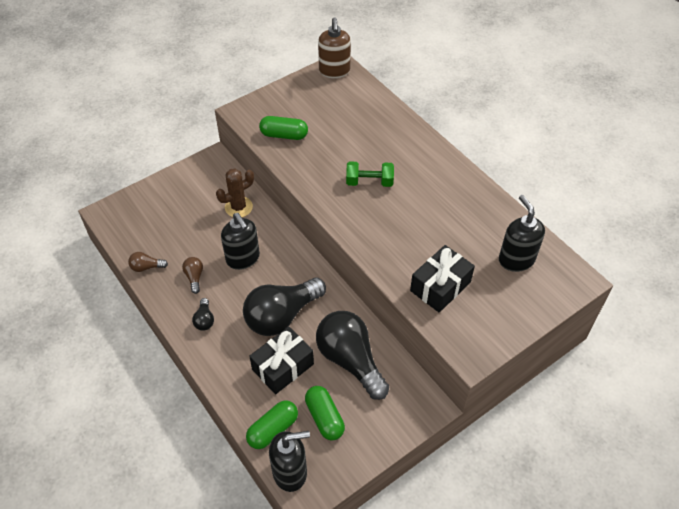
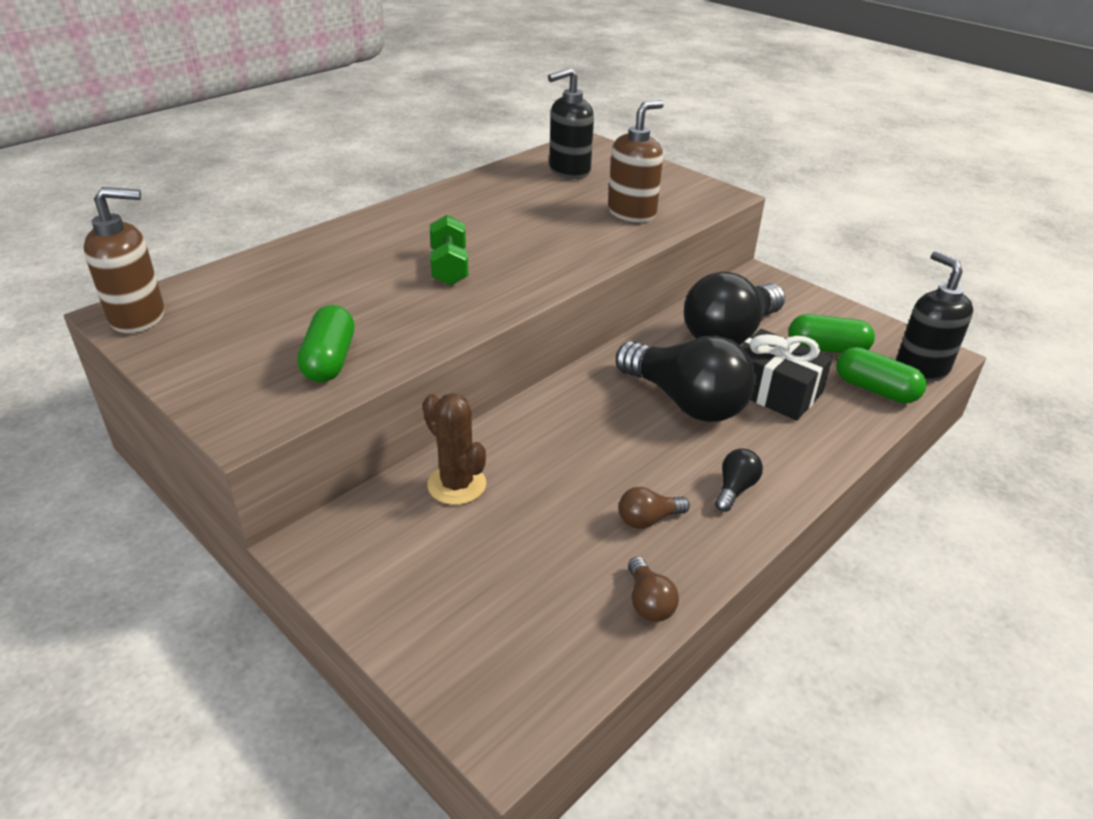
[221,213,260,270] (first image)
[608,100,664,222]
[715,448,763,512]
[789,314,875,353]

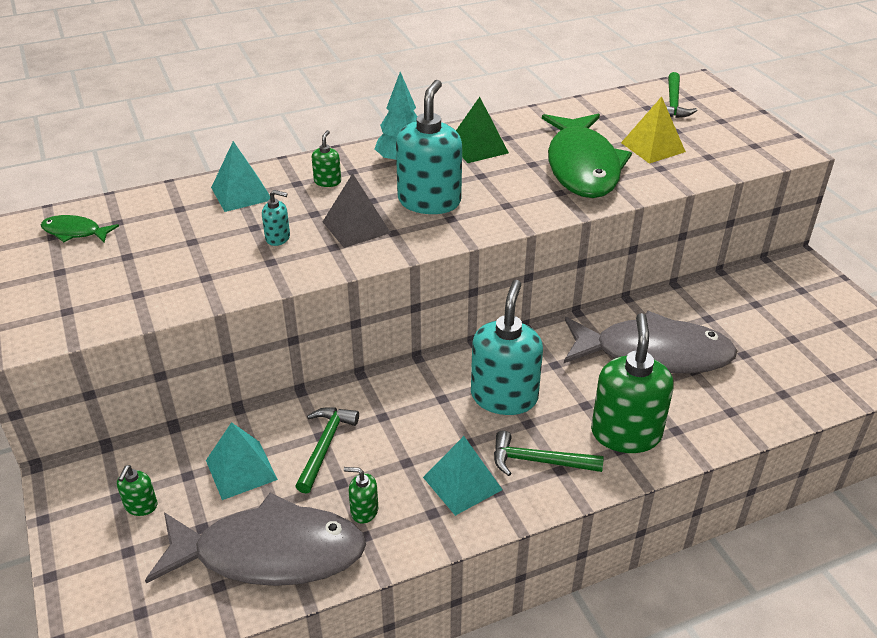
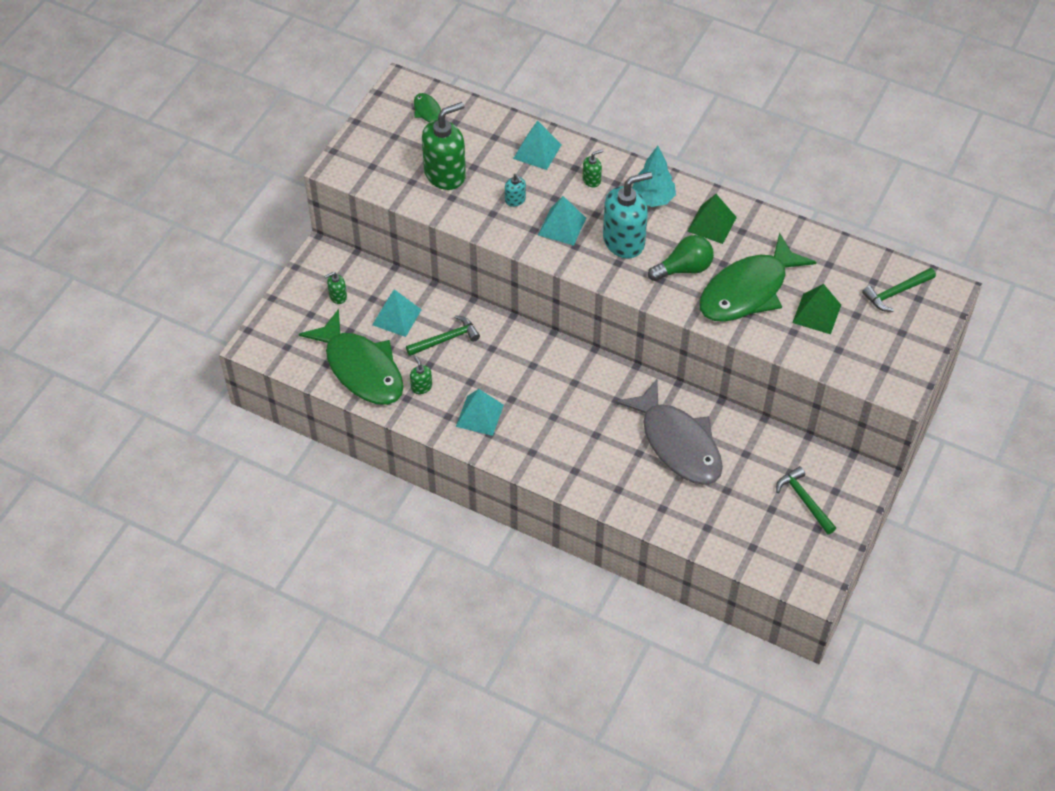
[792,284,841,334]
[538,196,586,246]
[471,280,543,415] (first image)
[422,102,466,190]
[776,466,836,535]
[299,309,404,405]
[648,235,714,281]

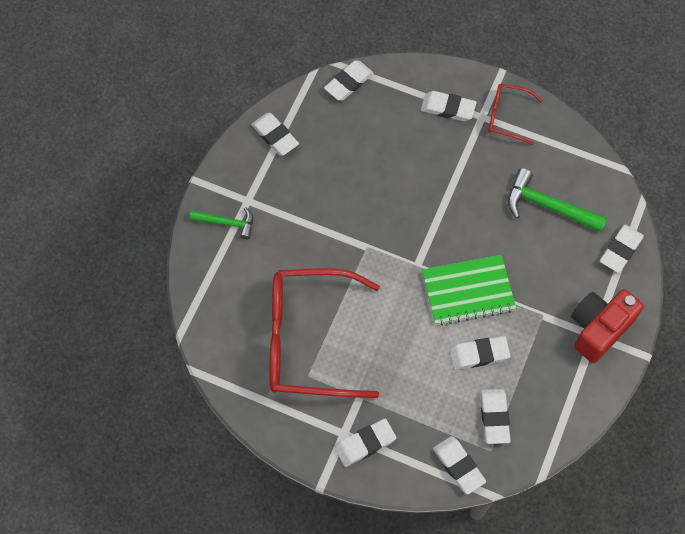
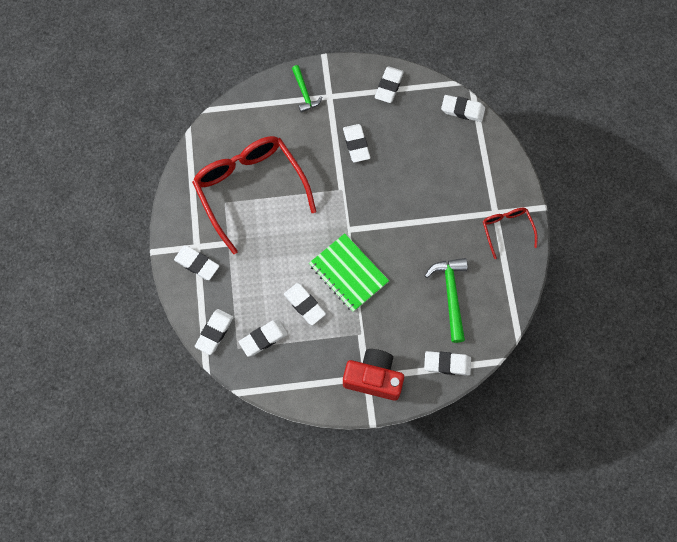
[343,124,370,162]

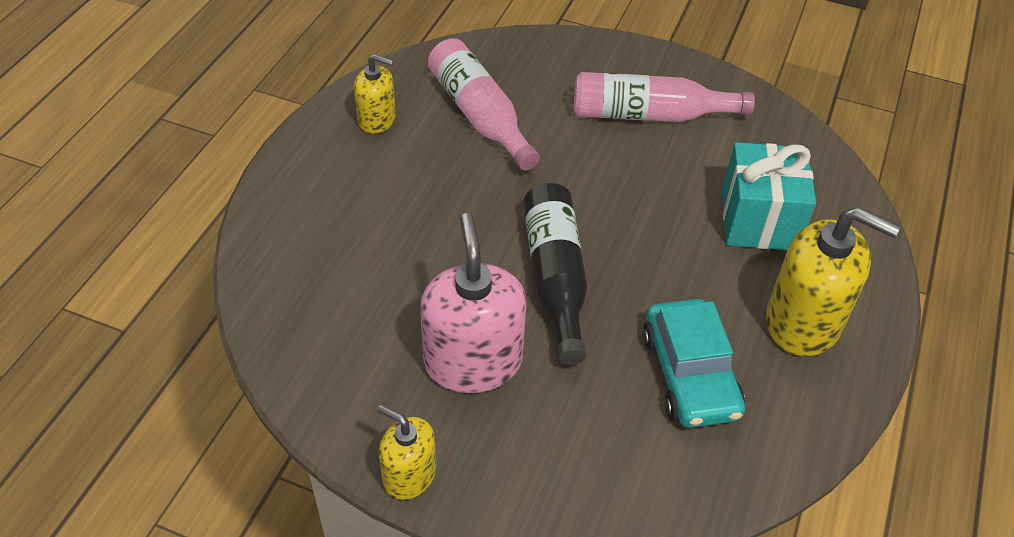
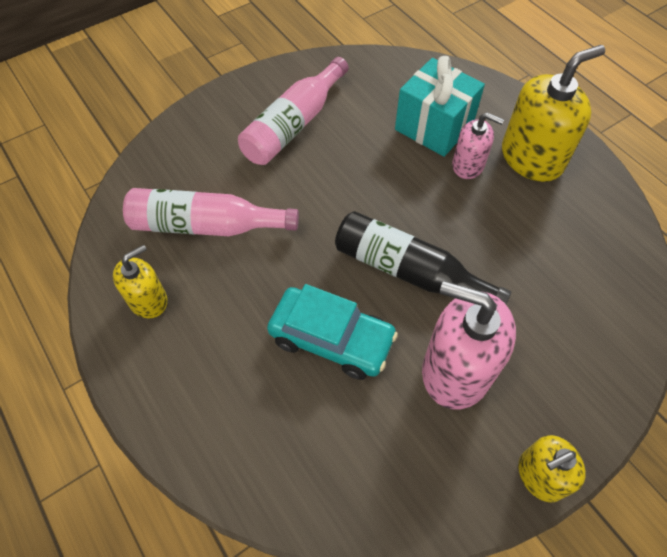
[267,284,398,380]
[452,113,504,179]

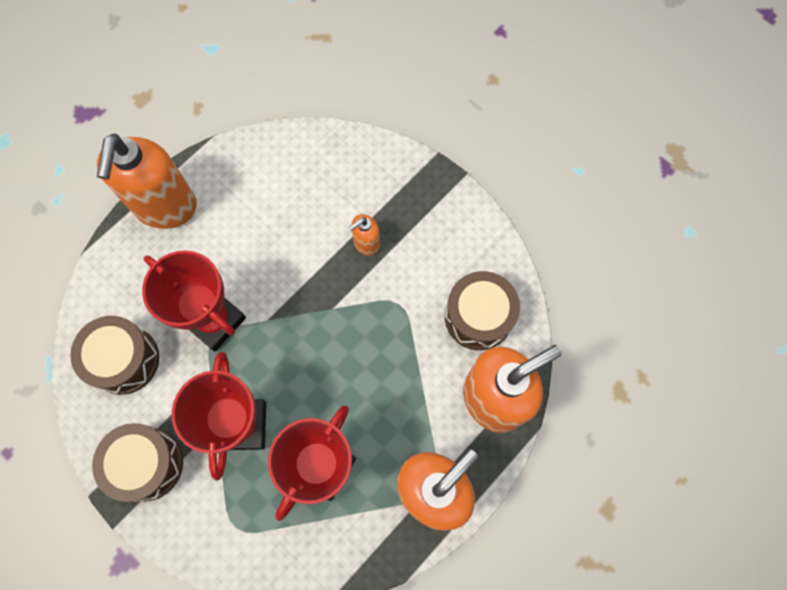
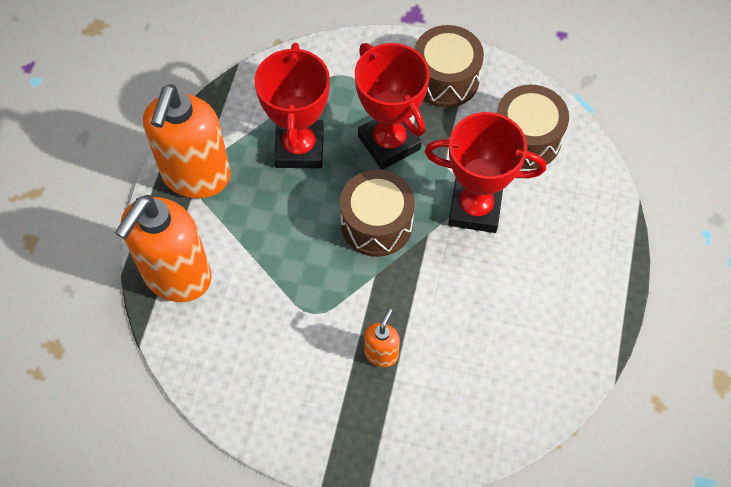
[97,134,197,229] (first image)
[340,169,415,257]

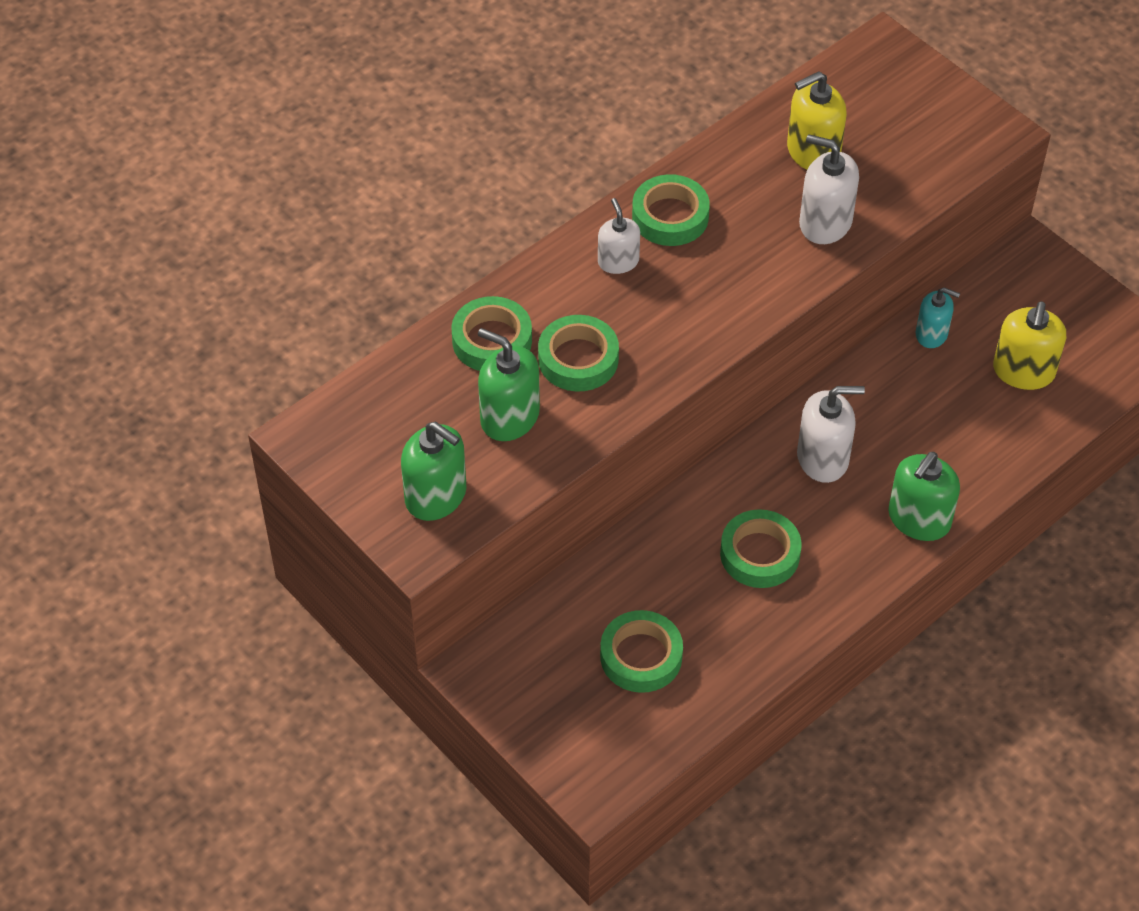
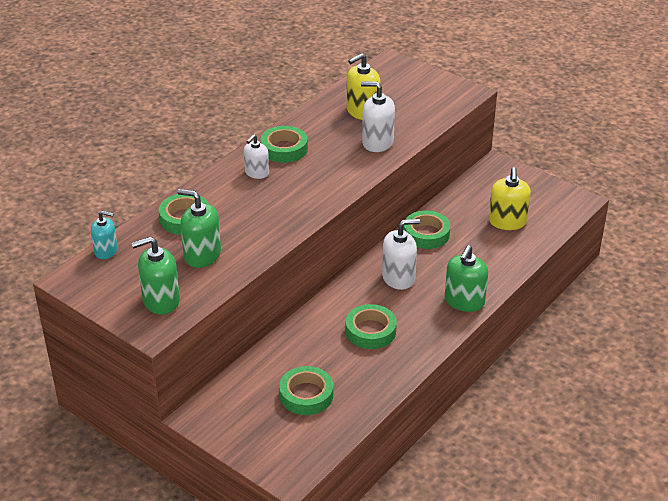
[244,134,269,179]
[91,211,118,259]
[404,211,450,249]
[132,237,180,315]

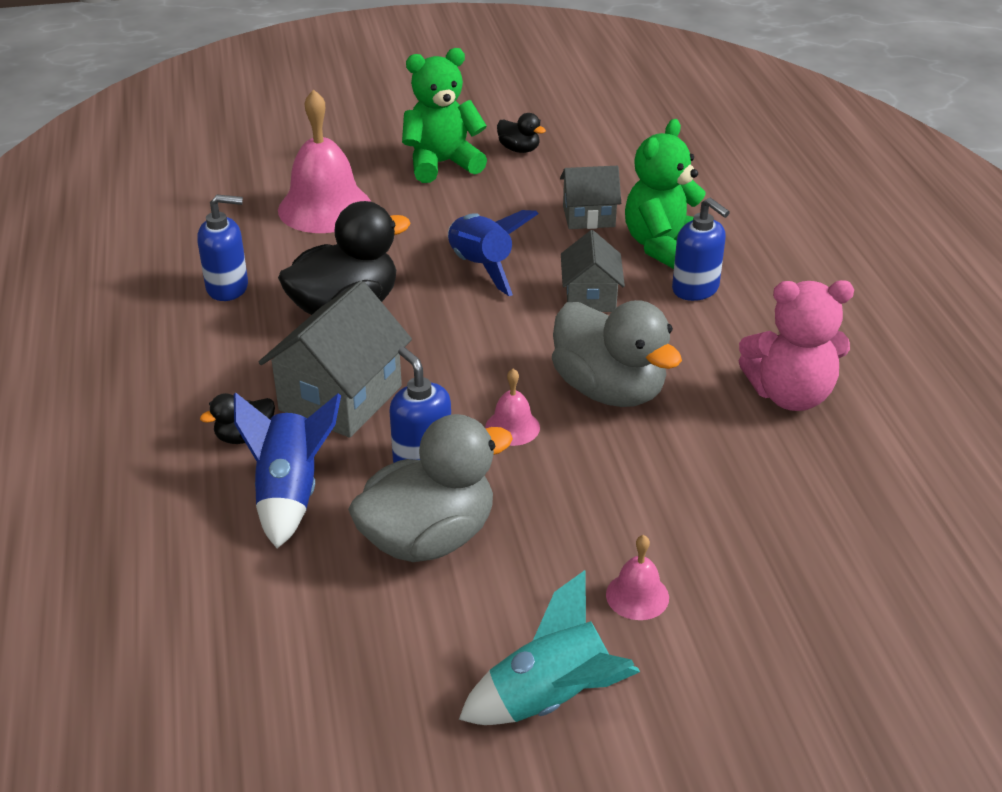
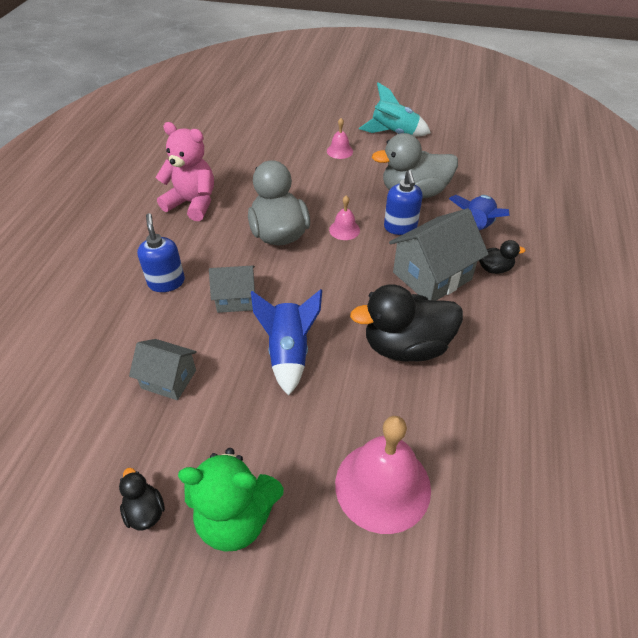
[625,119,706,269] (first image)
[197,194,248,301] (first image)
[209,266,255,313]

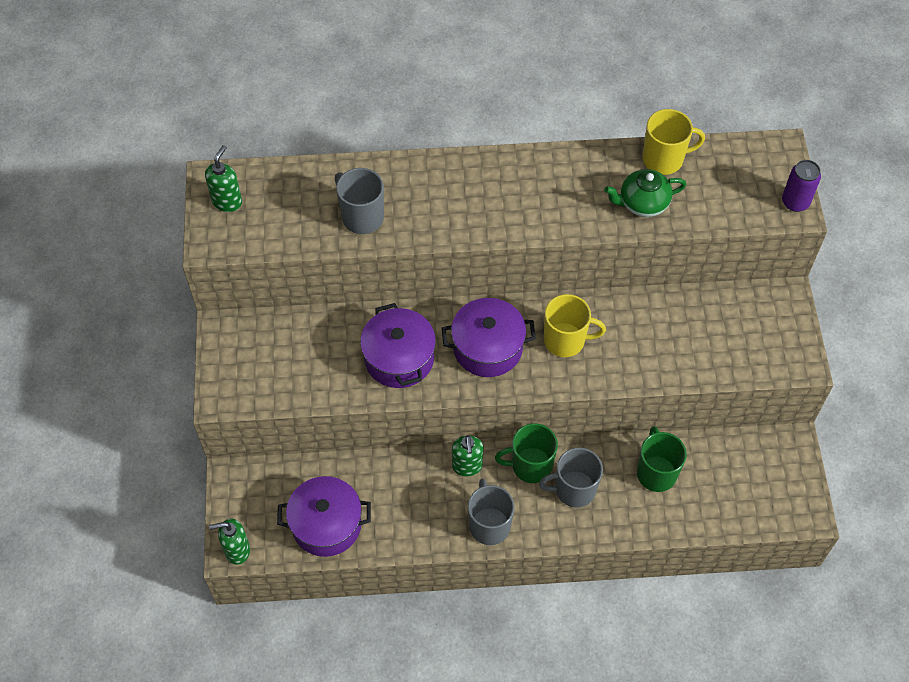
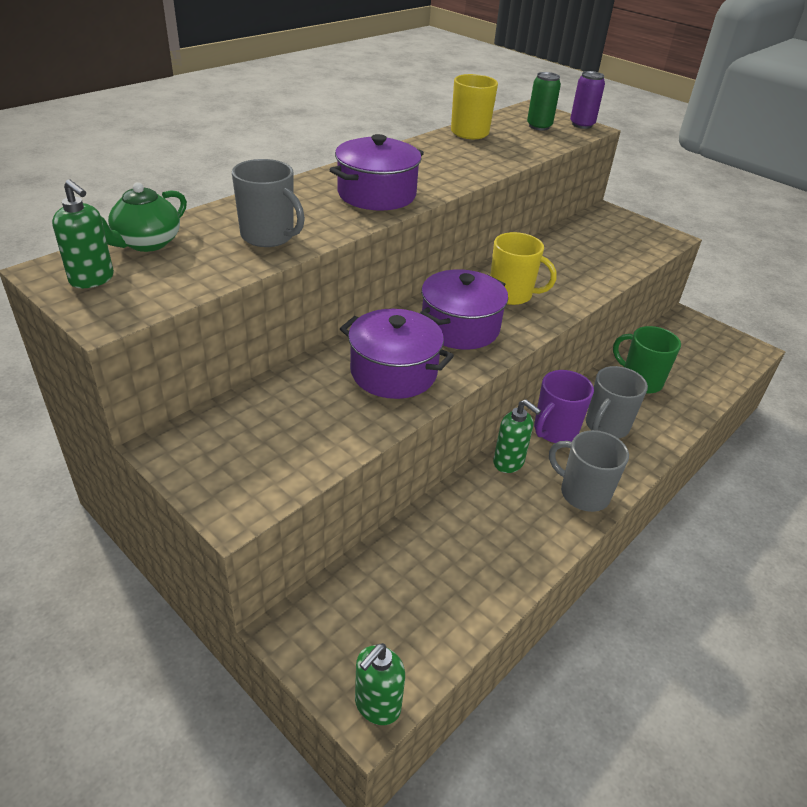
[52,180,114,288]
[232,159,305,247]
[101,182,187,252]
[490,232,557,305]
[534,370,594,443]
[329,134,424,210]
[527,72,561,131]

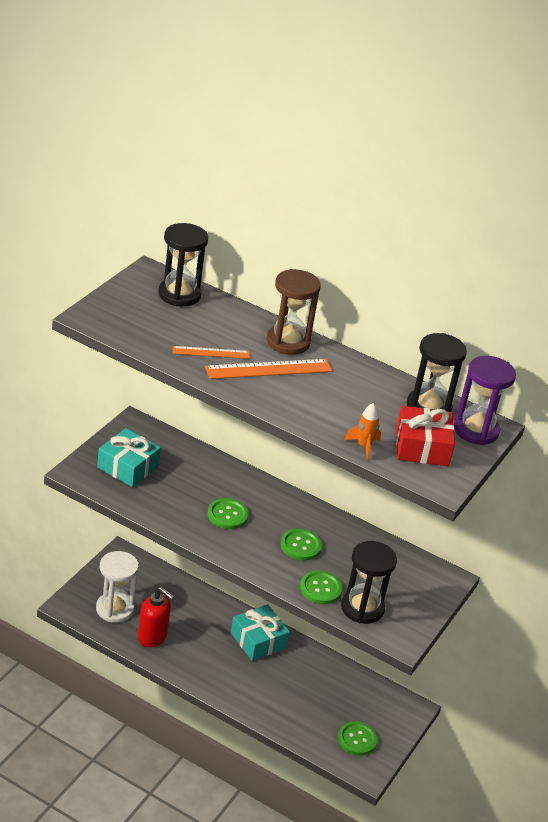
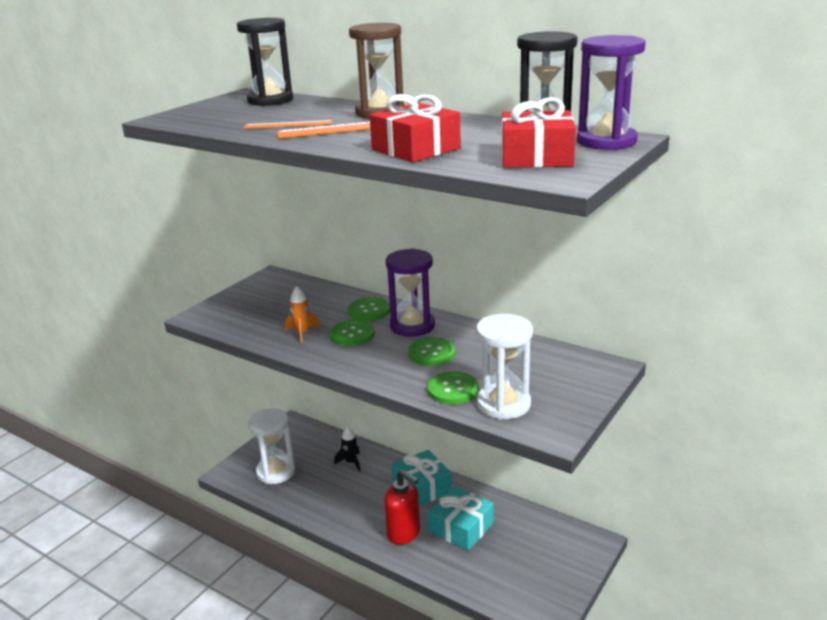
[285,286,320,343]
[428,486,493,551]
[476,314,533,420]
[384,470,420,545]
[348,297,390,321]
[369,94,461,162]
[386,248,435,337]
[334,426,361,471]

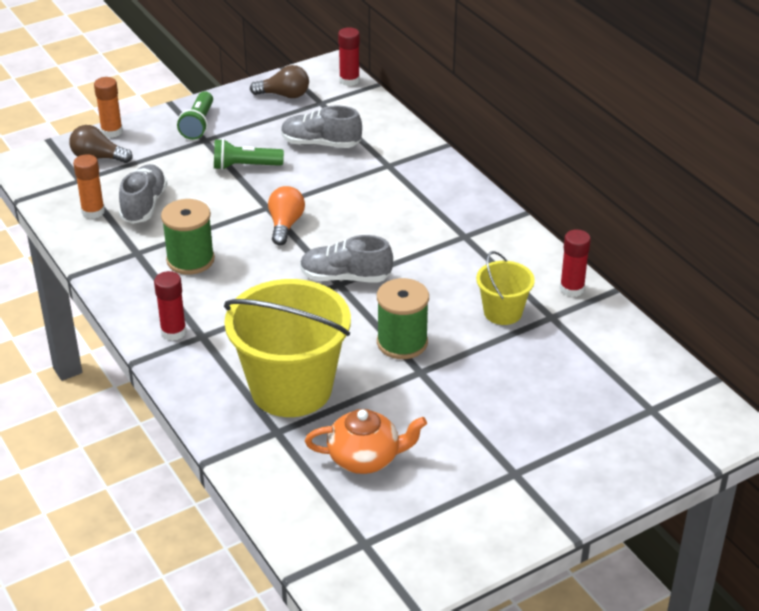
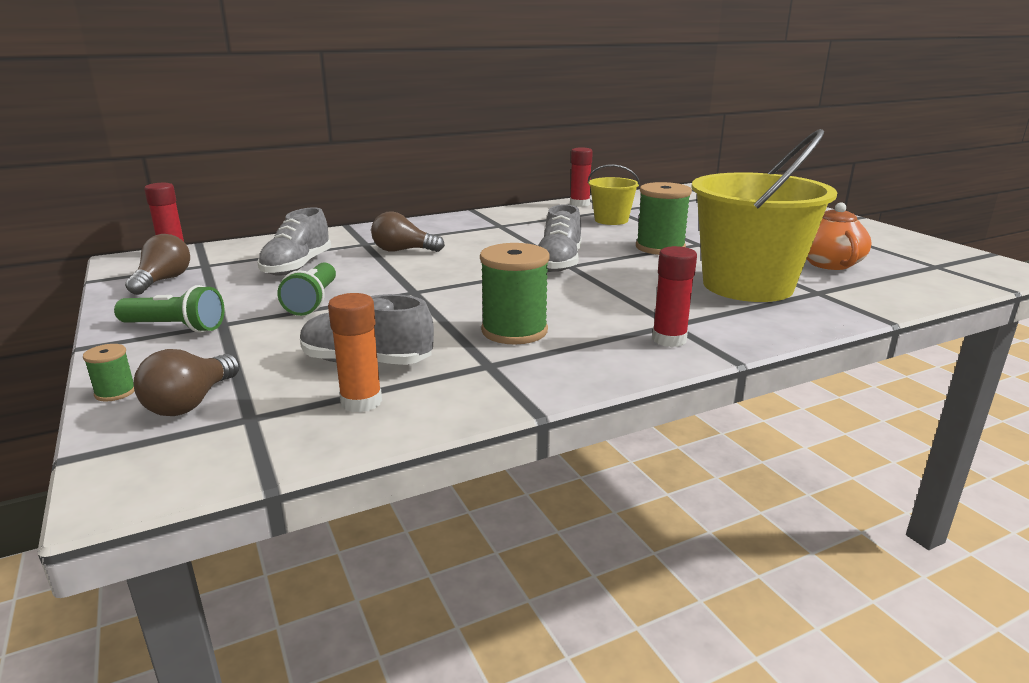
[83,344,134,402]
[268,186,305,245] (first image)
[371,211,445,252]

